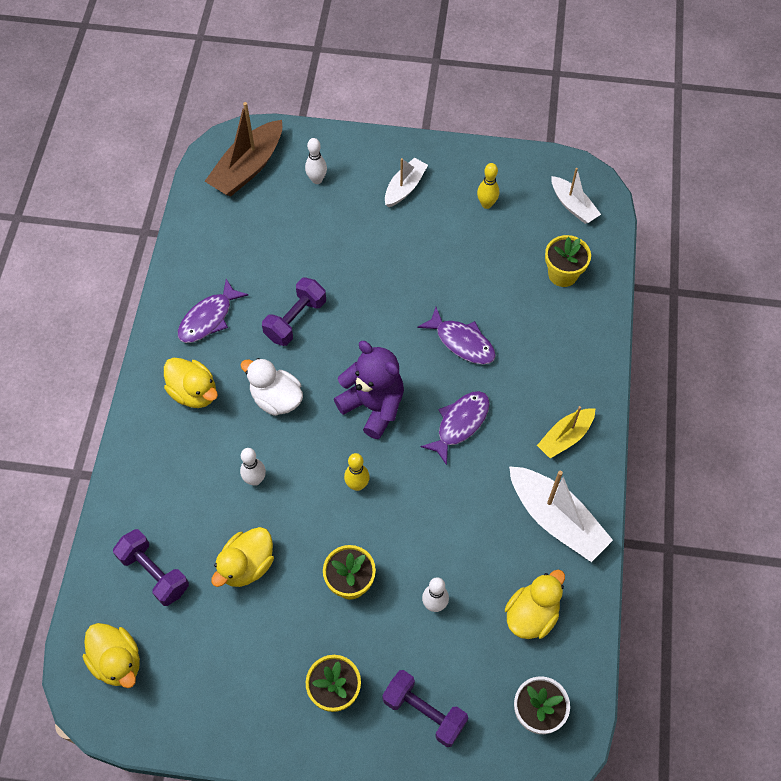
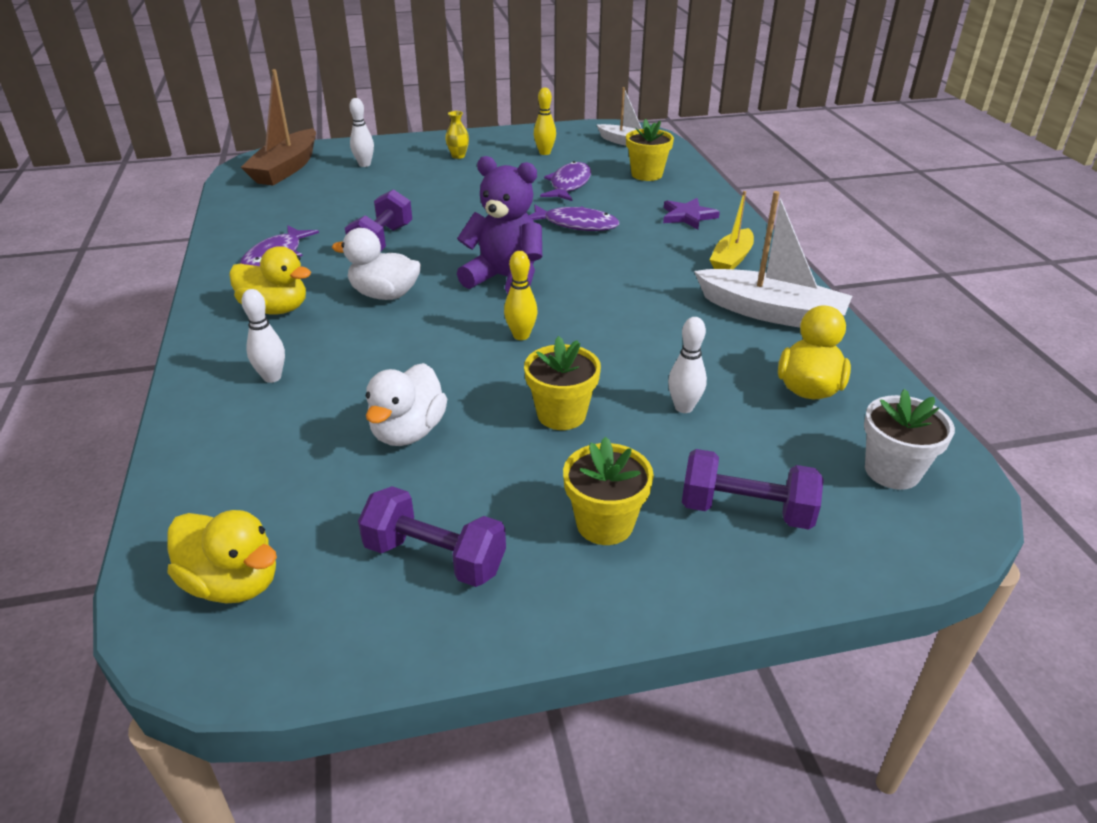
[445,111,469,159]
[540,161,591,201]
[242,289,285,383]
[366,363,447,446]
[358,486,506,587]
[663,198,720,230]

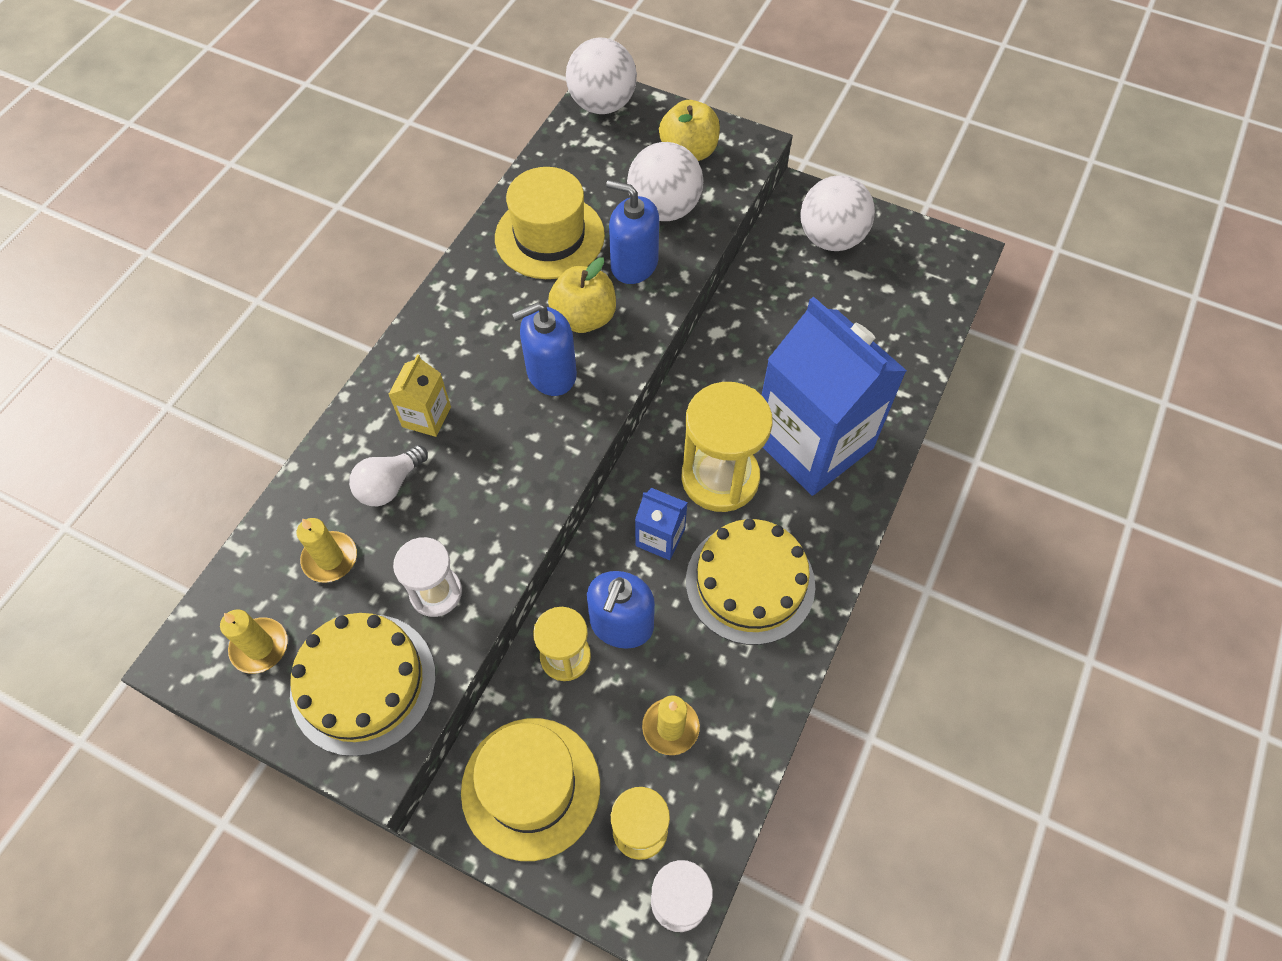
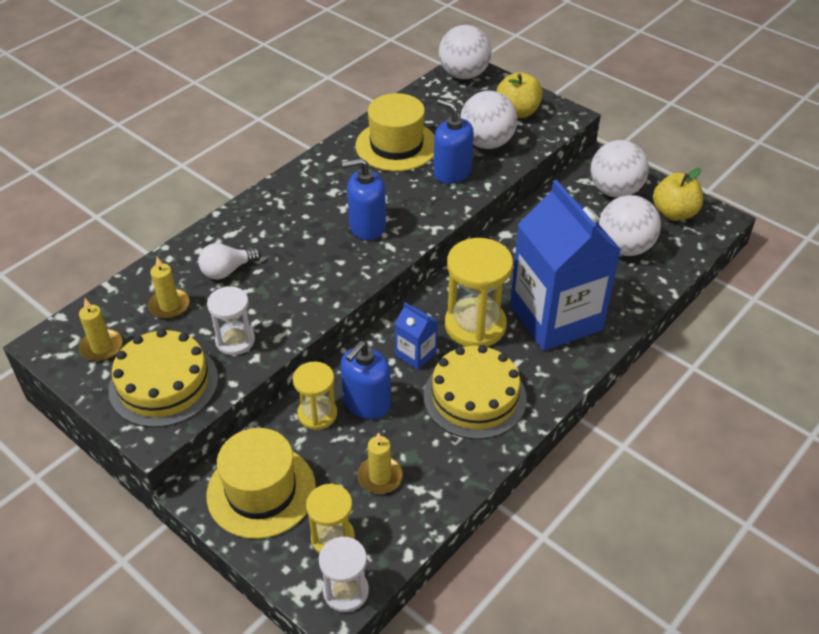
[653,168,703,221]
[388,354,451,437] (first image)
[599,195,661,256]

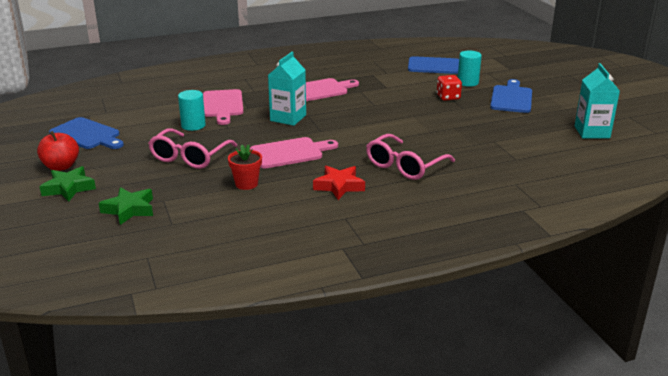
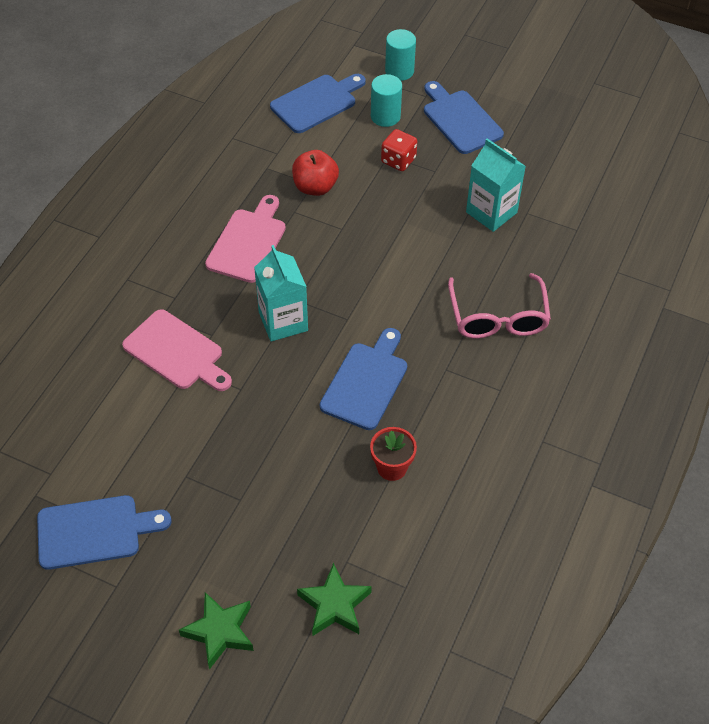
[466,138,526,232]
[385,29,416,81]
[148,128,237,169] (first image)
[292,150,339,196]
[320,328,407,430]
[313,166,365,200] (first image)

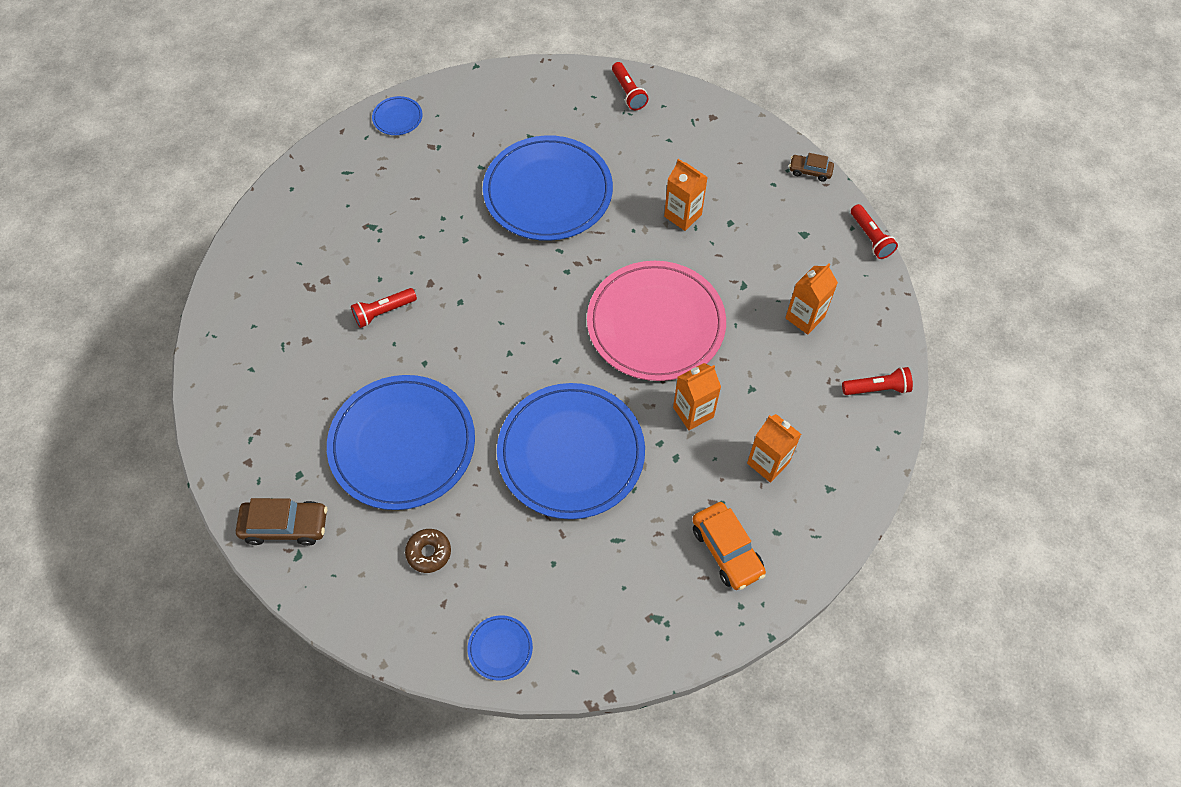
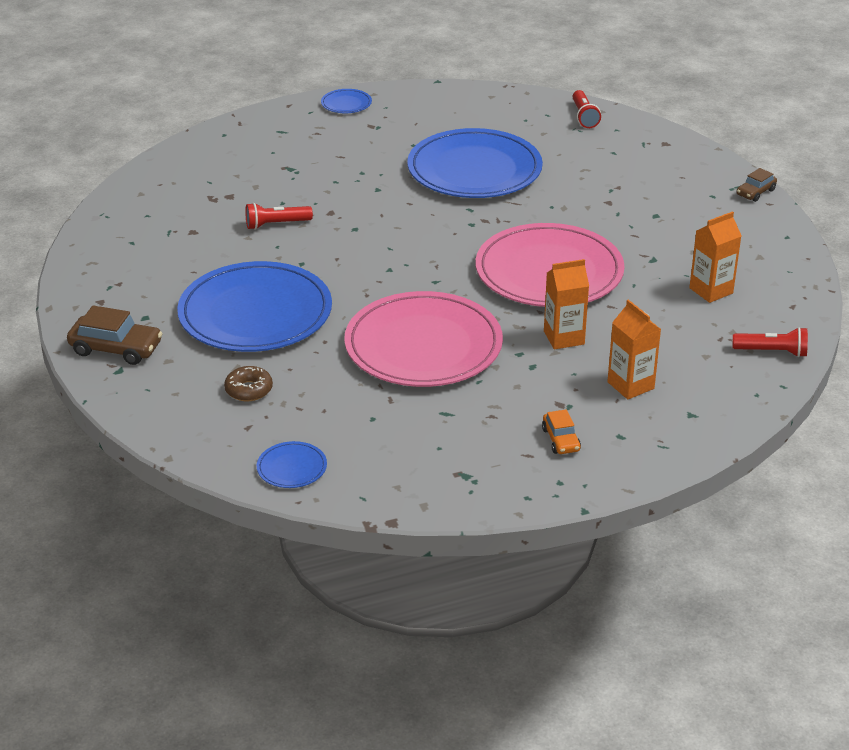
[736,168,777,202]
[664,159,708,231] (first image)
[851,204,898,259] (first image)
[344,291,503,387]
[542,409,581,454]

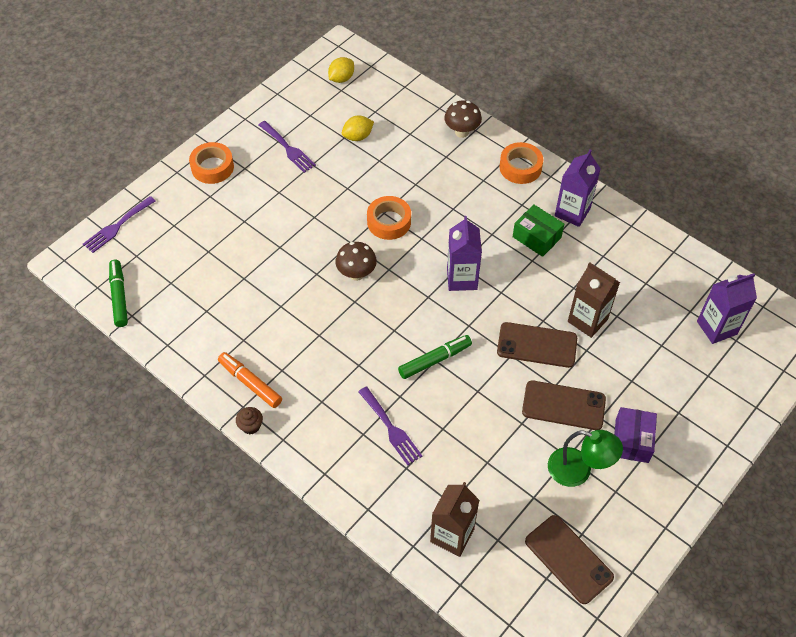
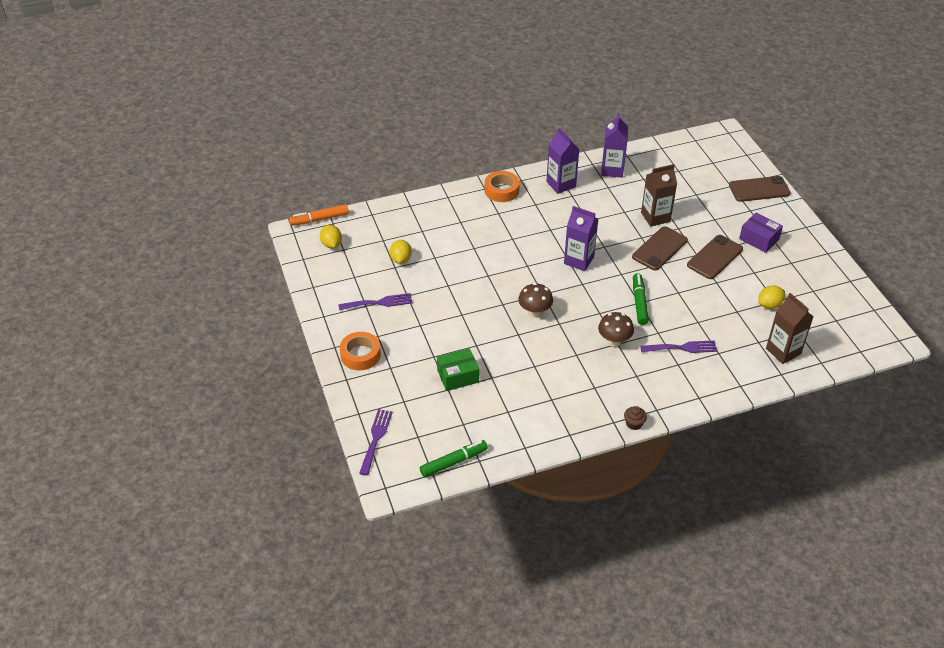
[598,312,634,347]
[359,409,393,475]
[367,196,411,240] (first image)
[437,348,479,391]
[420,440,488,478]
[601,113,628,178]
[289,204,349,226]
[548,430,623,487] (first image)
[729,176,791,202]
[758,285,785,309]

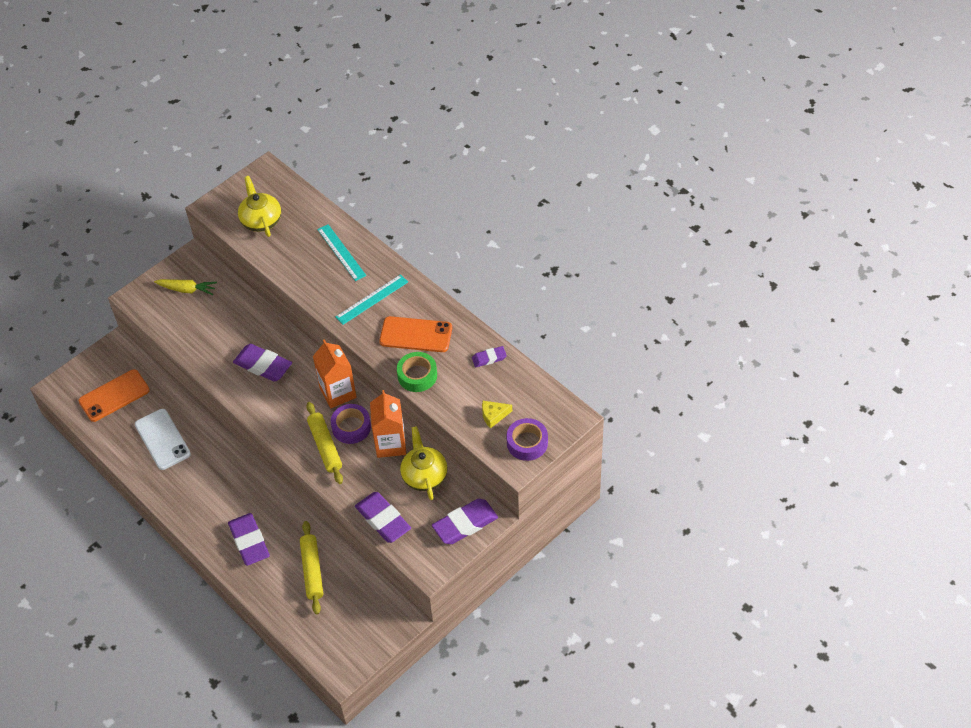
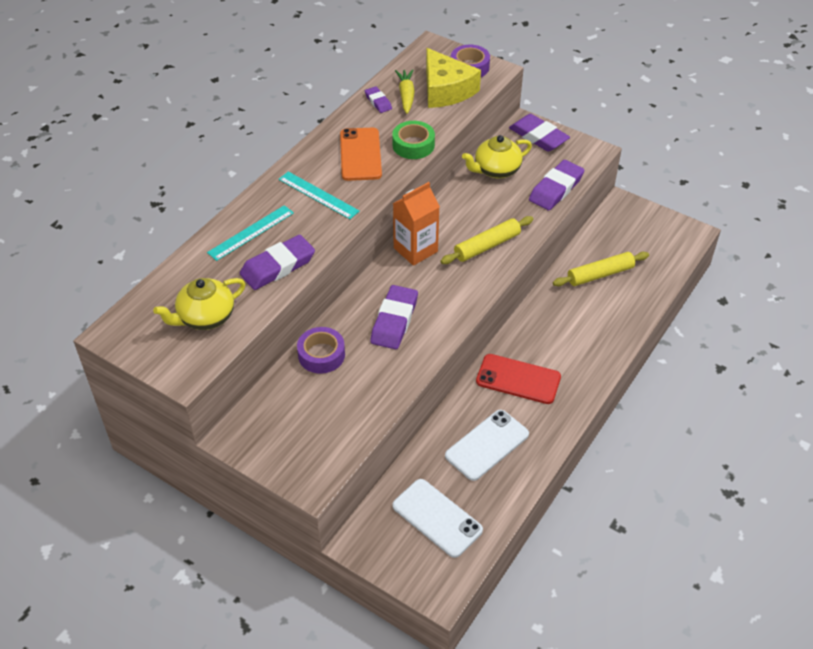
[395,69,415,114]
[393,479,483,558]
[370,390,406,458] (first image)
[426,48,481,108]
[297,327,345,374]
[240,235,315,290]
[476,354,561,404]

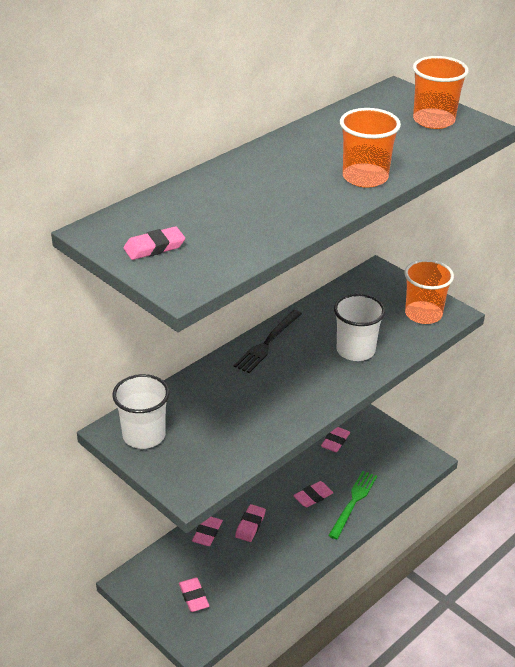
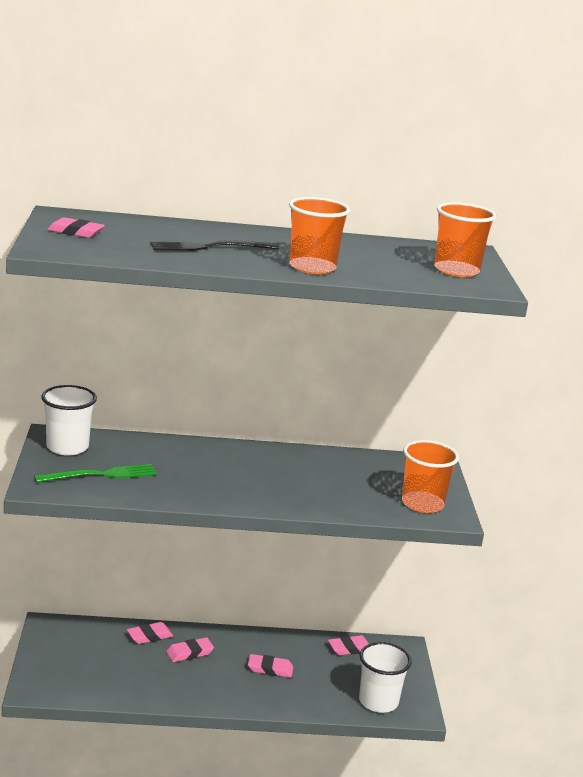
[359,642,412,713]
[150,240,279,251]
[34,464,157,483]
[179,577,209,612] (first image)

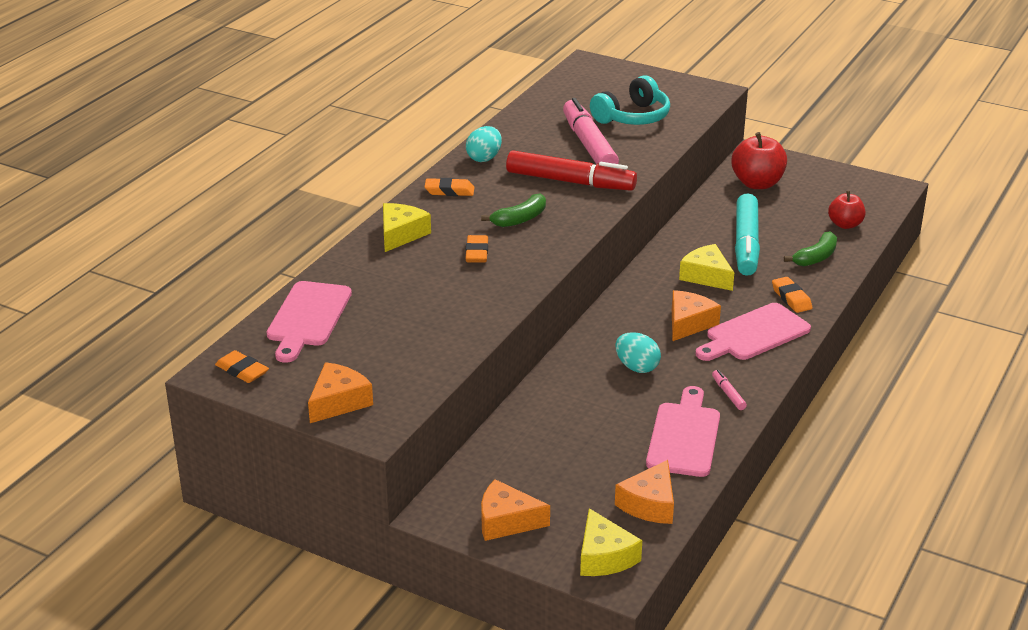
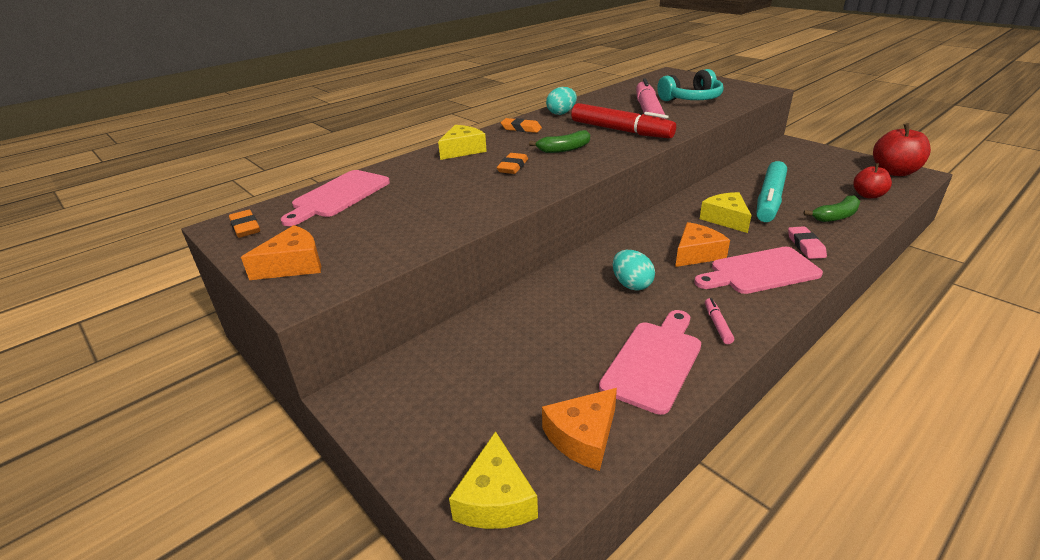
[873,123,931,176]
[788,226,827,259]
[481,479,550,541] (first image)

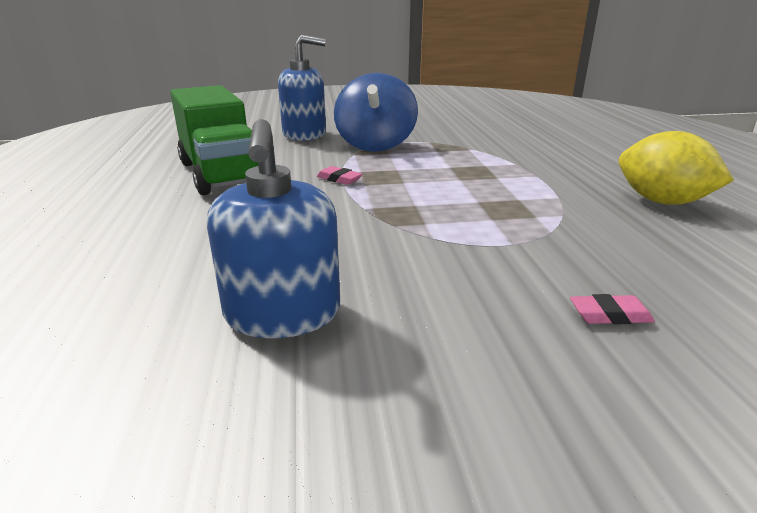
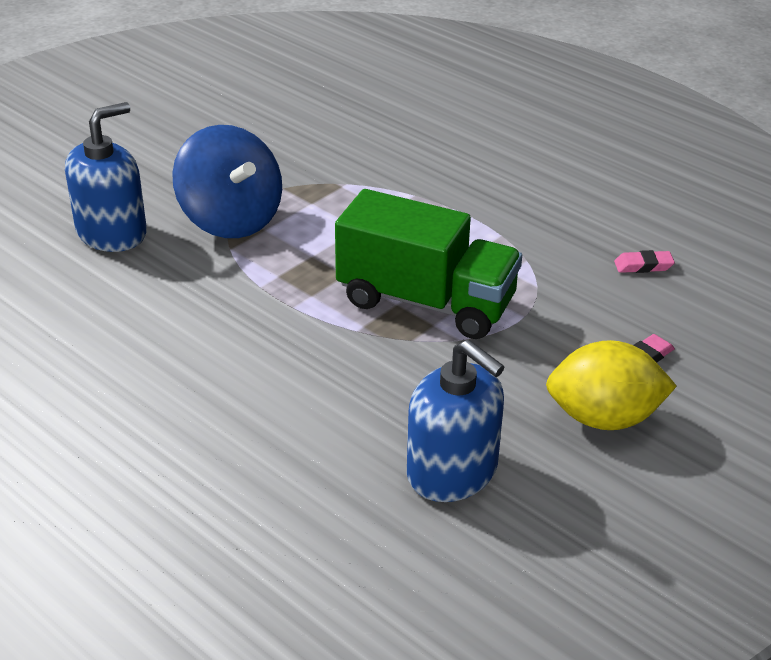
[335,189,522,339]
[546,340,677,430]
[614,250,675,273]

